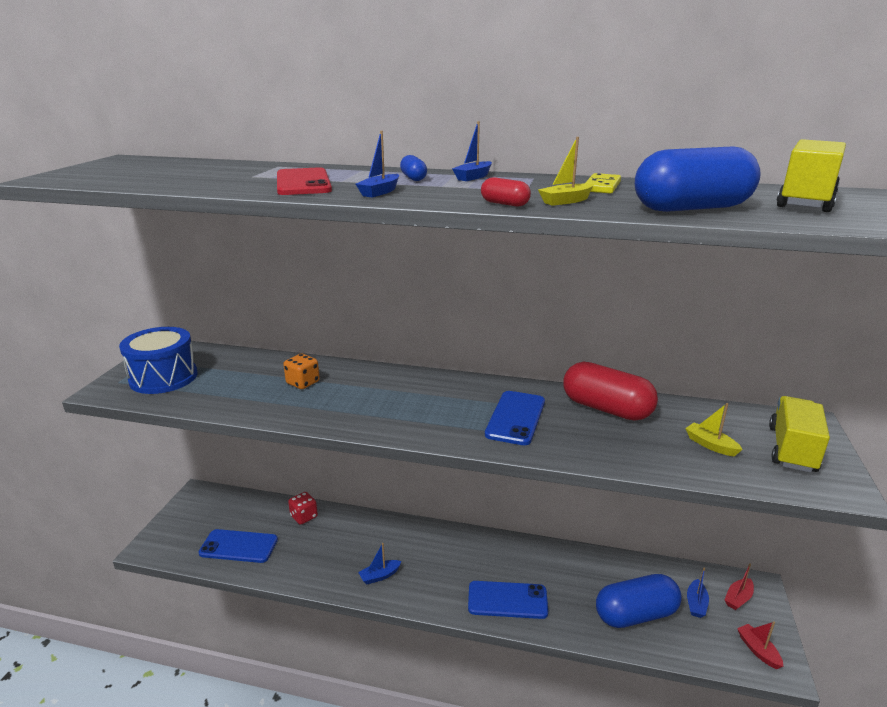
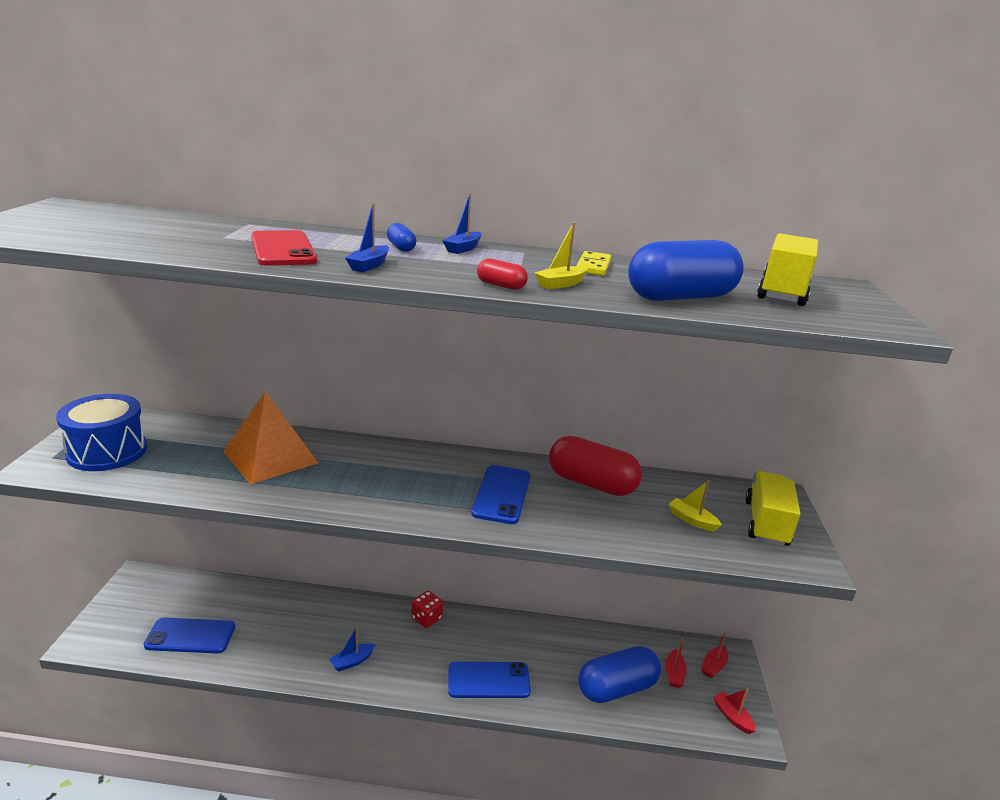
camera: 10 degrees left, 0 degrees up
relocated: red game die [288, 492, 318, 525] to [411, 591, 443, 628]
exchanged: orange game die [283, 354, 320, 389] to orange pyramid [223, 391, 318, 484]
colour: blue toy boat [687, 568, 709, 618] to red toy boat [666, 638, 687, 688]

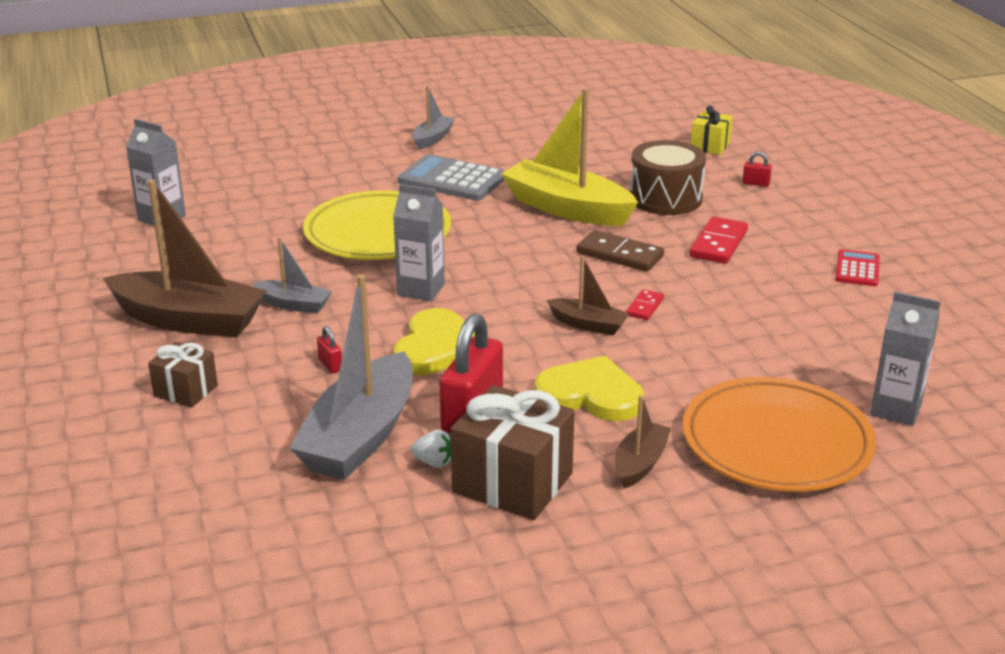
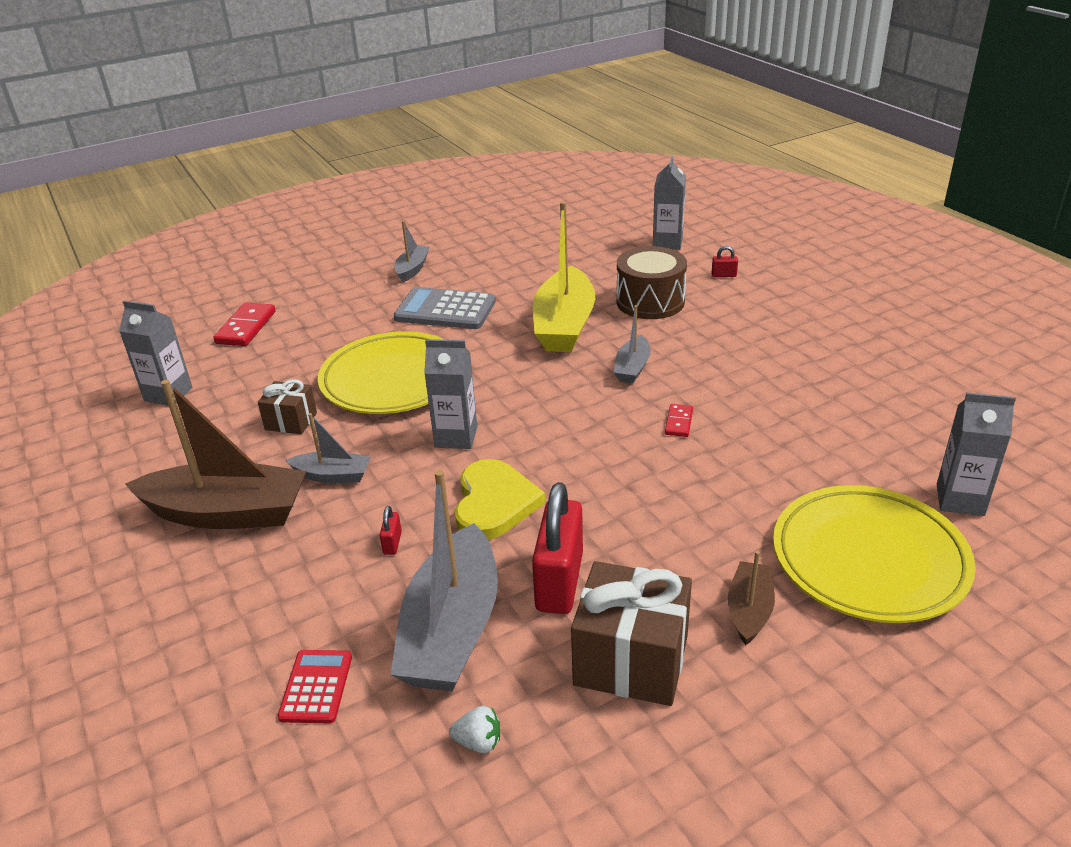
camera: 10 degrees left, 5 degrees up
missing: yellow heart shape [535, 356, 644, 421]; dark brown toy boat [547, 256, 630, 336]
relocated: dark brown gift [148, 342, 218, 408] to [258, 379, 317, 434]; pure white toy strawberry [411, 430, 451, 468] to [449, 706, 500, 753]; red domino tile [689, 216, 748, 264] to [213, 303, 276, 346]; red pocket calculator [835, 249, 880, 286] to [278, 650, 352, 723]
exchanged: dark brown domino tile [576, 230, 664, 271] to gray toy boat [614, 305, 651, 384]; yellow gift [691, 106, 733, 155] to gray milk carton [653, 156, 686, 250]
colour: orange flat dish [682, 377, 876, 492] to yellow flat dish [773, 485, 976, 623]
spun: red lock [317, 326, 342, 373] = [380, 506, 402, 555] 45 degrees clockwise; yellow toy boat [501, 88, 638, 226] = [533, 201, 595, 352] 105 degrees counterclockwise

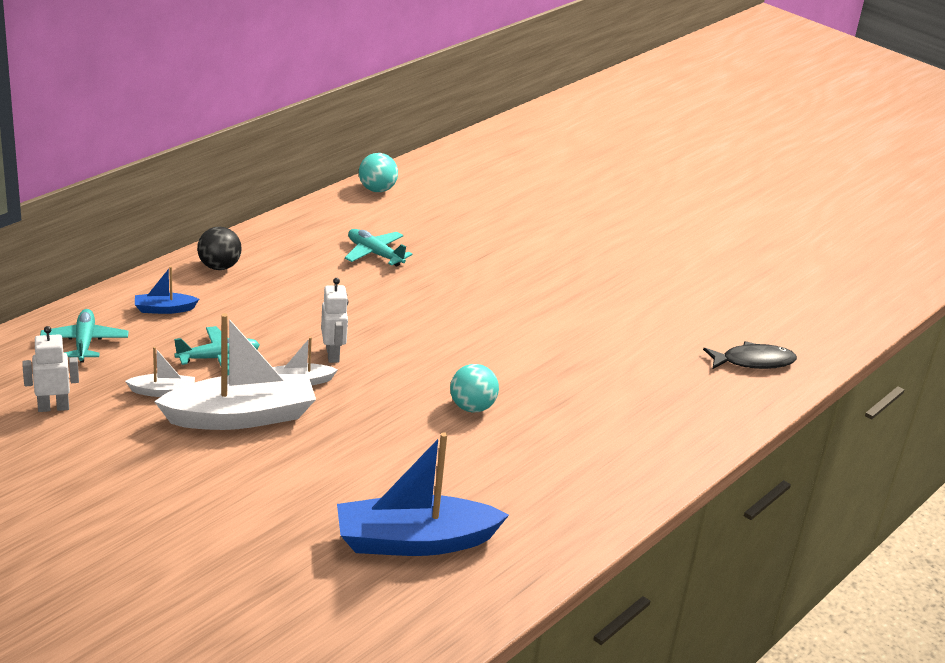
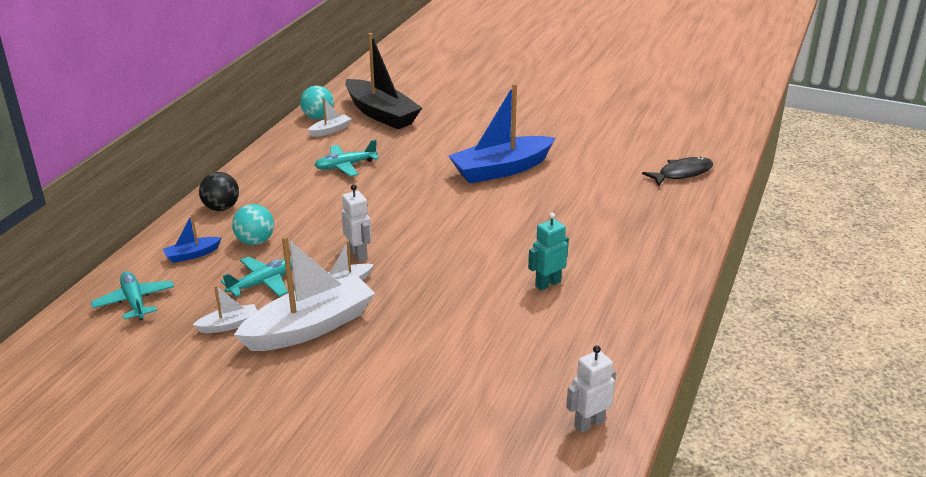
camera: 15 degrees left, 0 degrees up
appeared: pure white toy boat [308, 98, 351, 137]; jet-black toy boat [345, 33, 422, 129]; teal toy robot [528, 213, 569, 291]
relocated: pure white toy robot [22, 326, 79, 412] to [566, 345, 616, 433]; blue toy boat [337, 432, 509, 556] to [449, 84, 555, 183]; teal ball [450, 364, 499, 412] to [232, 204, 274, 245]
spun: teal toy plane [345, 229, 412, 267] = [314, 140, 379, 177] 45 degrees counterclockwise

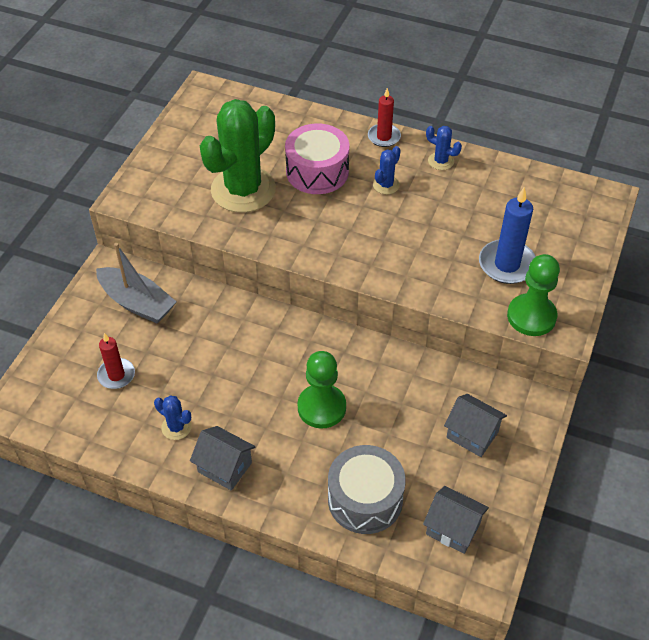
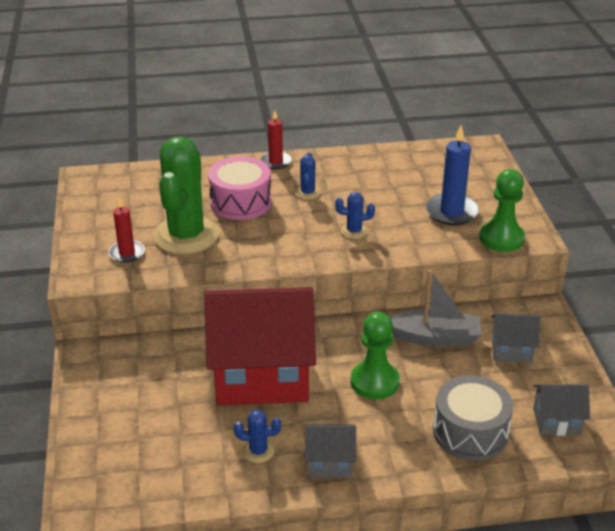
camera: 30 degrees left, 15 degrees down
appeared: red cottage [204, 287, 316, 406]
relocated: gray toy boat [96, 243, 176, 323] to [389, 270, 482, 346]; red candle [97, 333, 135, 389] to [108, 197, 145, 263]; blue cactus [426, 126, 462, 170] to [335, 192, 375, 239]

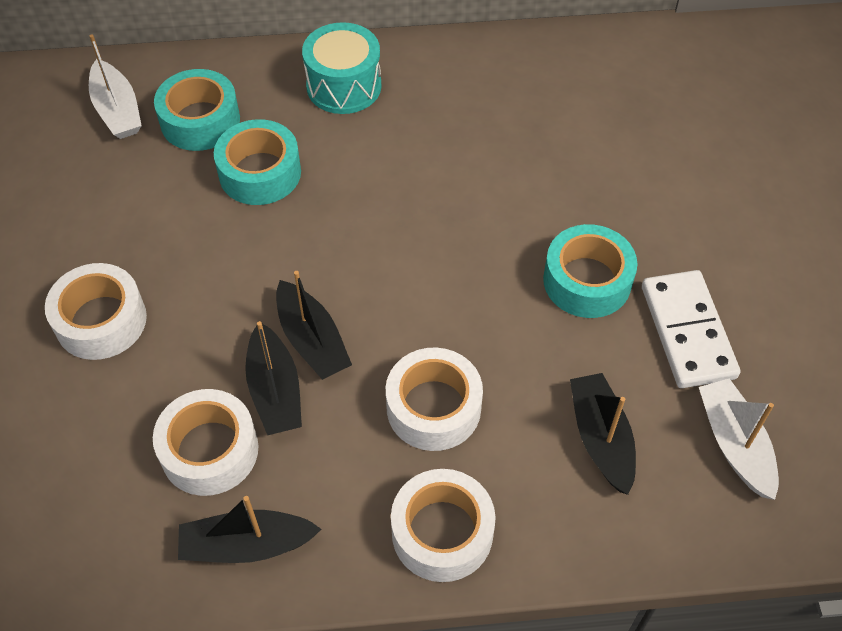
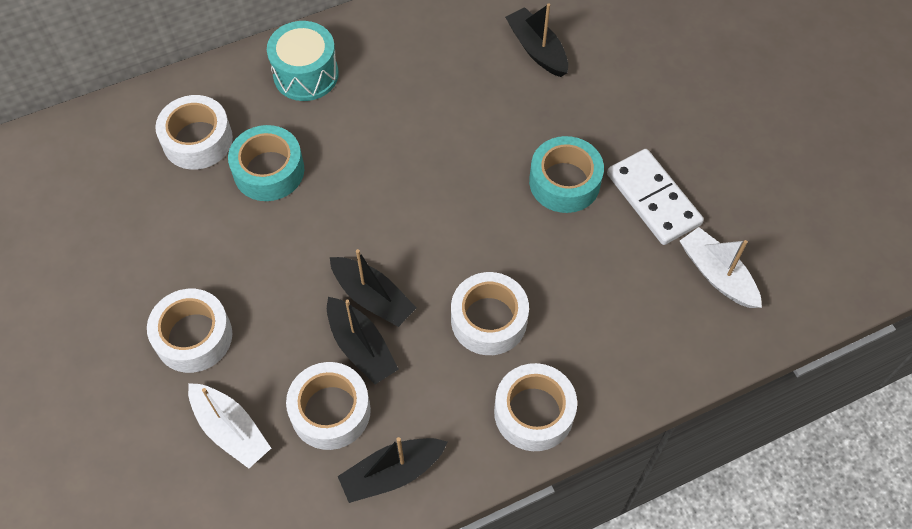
camera: 20 degrees left, 5 degrees up
relocated: pure white toy boat [89, 35, 142, 139] to [188, 383, 271, 468]; jet-black toy boat [570, 373, 636, 495] to [505, 3, 568, 77]
colour: teal sticky tape [154, 69, 240, 151] to pure white sticky tape [155, 95, 233, 170]

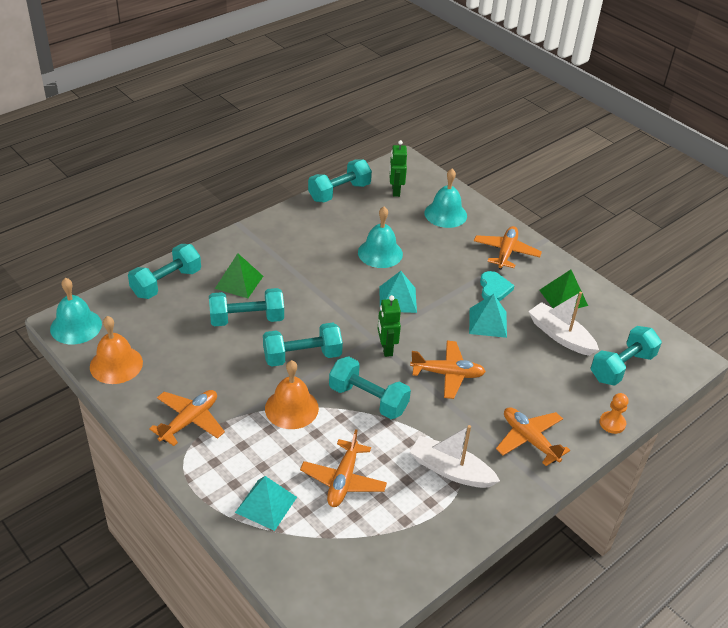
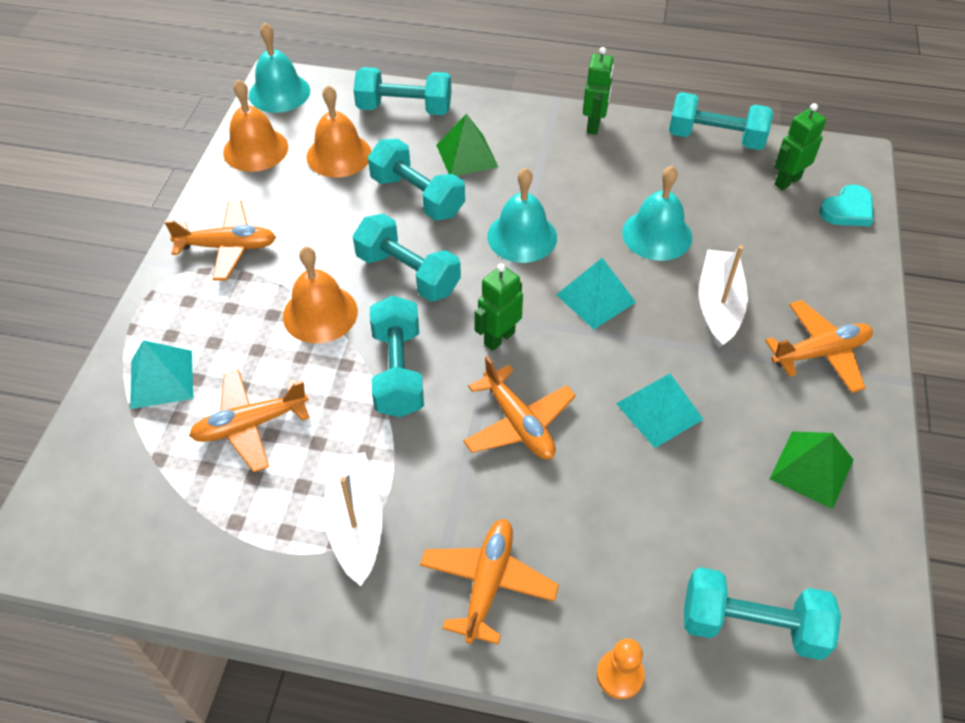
camera: 55 degrees right, 10 degrees up
appeared: orange bell [307, 85, 371, 178]; leaf-green toy robot [583, 47, 614, 135]
relocated: teal bell [424, 169, 467, 228] to [487, 168, 557, 263]; teal heart shape [480, 271, 515, 301] to [819, 185, 874, 226]; pure white toy boat [528, 292, 599, 356] to [699, 245, 748, 349]

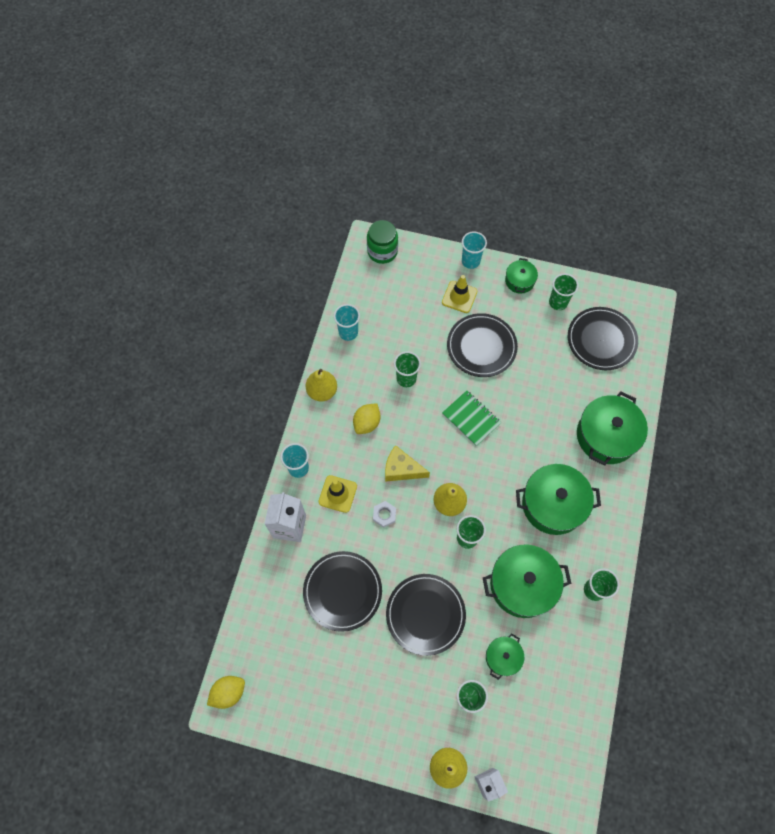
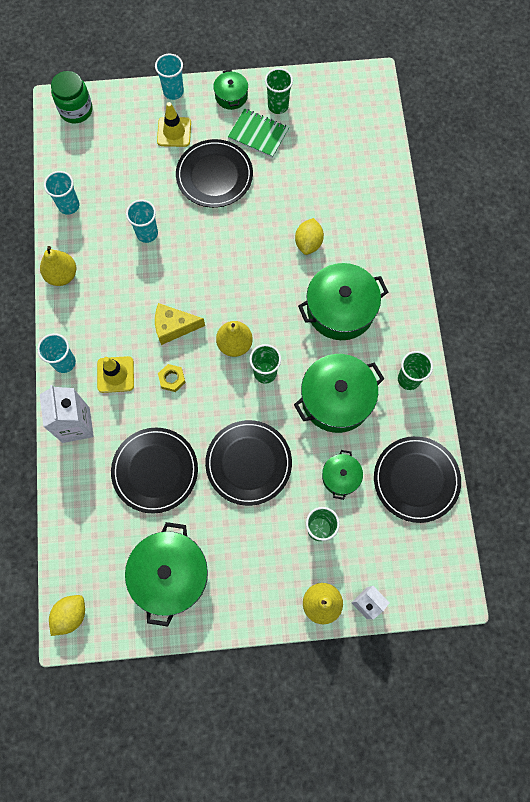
camera: 20 degrees left, 5 degrees up
relocated: yellow citrus fruit [353, 403, 380, 434] to [295, 218, 324, 255]; leaf-green notebook [442, 390, 501, 446] to [228, 108, 289, 158]; jet-black flat dish [568, 307, 638, 370] to [374, 436, 461, 523]; leaf-green stockpot [577, 391, 648, 466] to [125, 522, 208, 627]
colour: pure white nut [373, 501, 396, 528] to yellow nut [158, 364, 186, 392]; leaf-green tumbler [394, 351, 421, 387] to teal tumbler [126, 200, 158, 243]

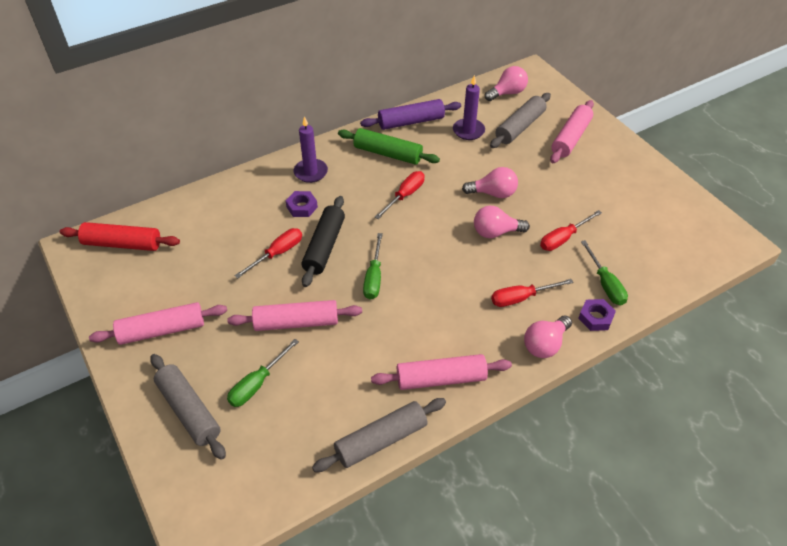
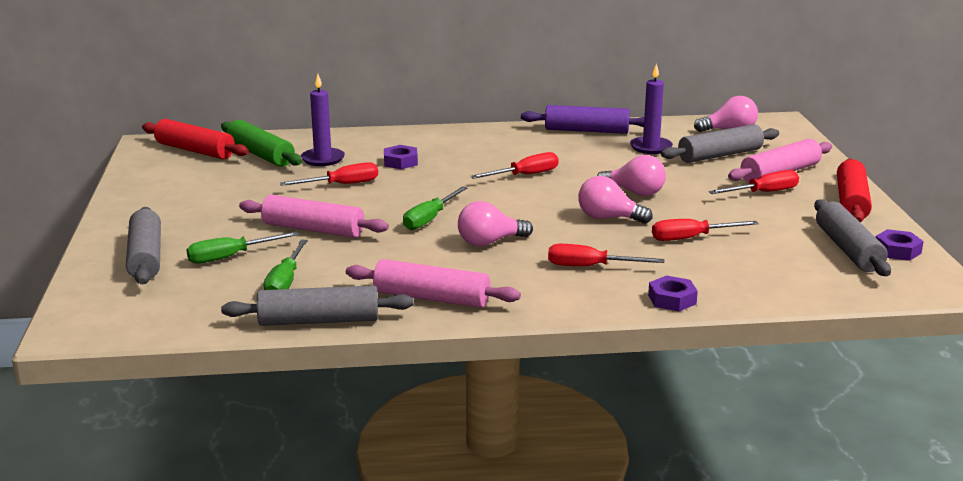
camera: 25 degrees right, 25 degrees down
missing: rose-pink rolling pin [89, 302, 227, 345]; jet-black rolling pin [302, 196, 345, 287]
appeared: red screwdriver [709, 170, 799, 194]; gray rolling pin [814, 199, 891, 276]; red rolling pin [837, 158, 872, 222]; royal purple nut [876, 229, 924, 261]
relocated: royal purple candle [293, 116, 328, 183] to [301, 74, 345, 166]; leaf-green rolling pin [338, 128, 440, 165] to [221, 120, 302, 167]; rose-pink lightbulb [524, 316, 572, 358] to [458, 201, 533, 247]; leaf-green screwdriver [581, 240, 628, 305] to [264, 240, 308, 290]

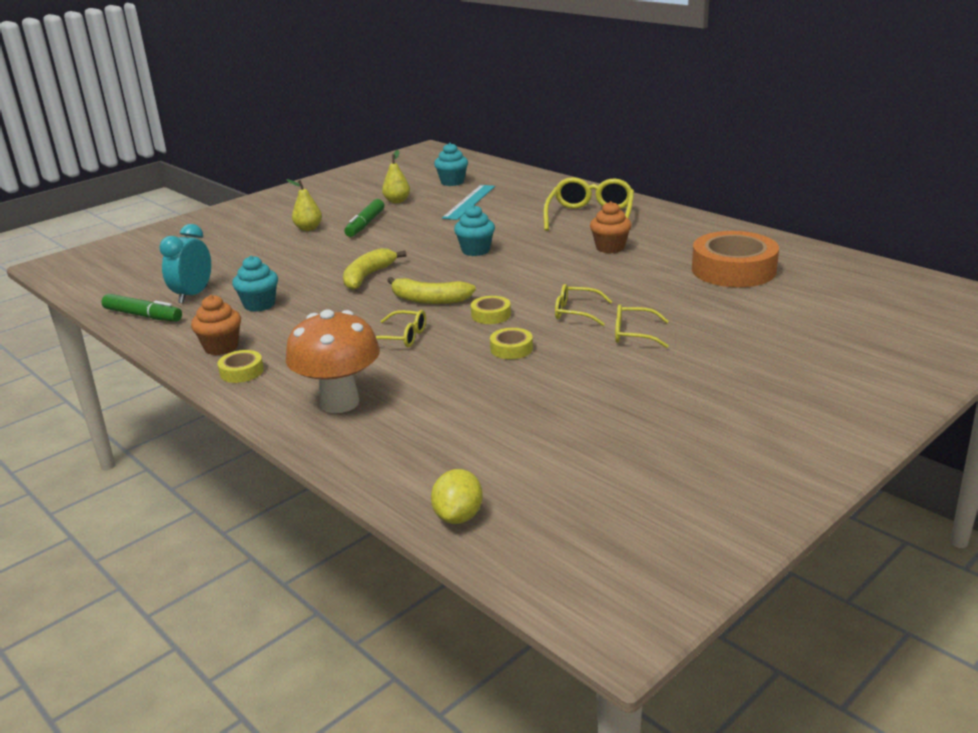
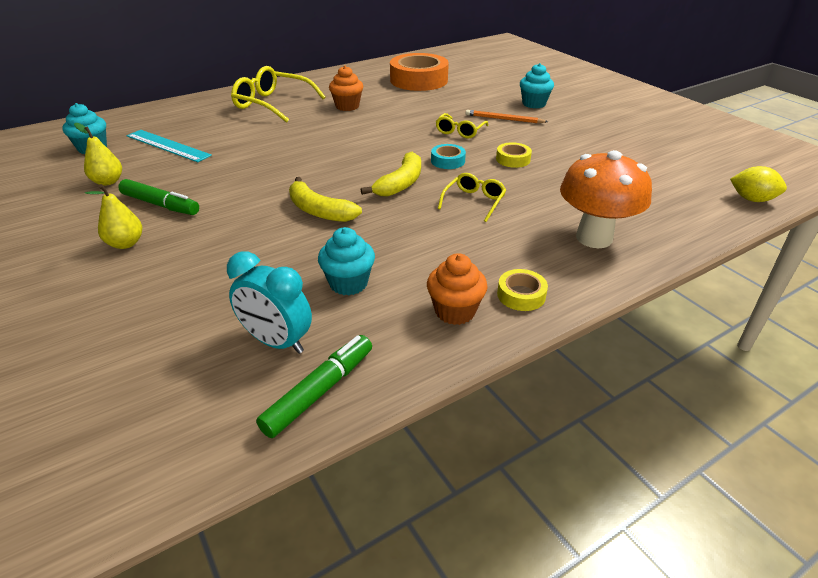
camera: 80 degrees left, 10 degrees up
relocated: teal fairy cake [454, 205, 495, 256] to [520, 63, 554, 108]
exchanged: yellow glasses [615, 305, 669, 348] to orange pencil [466, 110, 548, 123]
colour: yellow sticky tape [471, 296, 511, 324] to teal sticky tape [431, 144, 466, 169]

